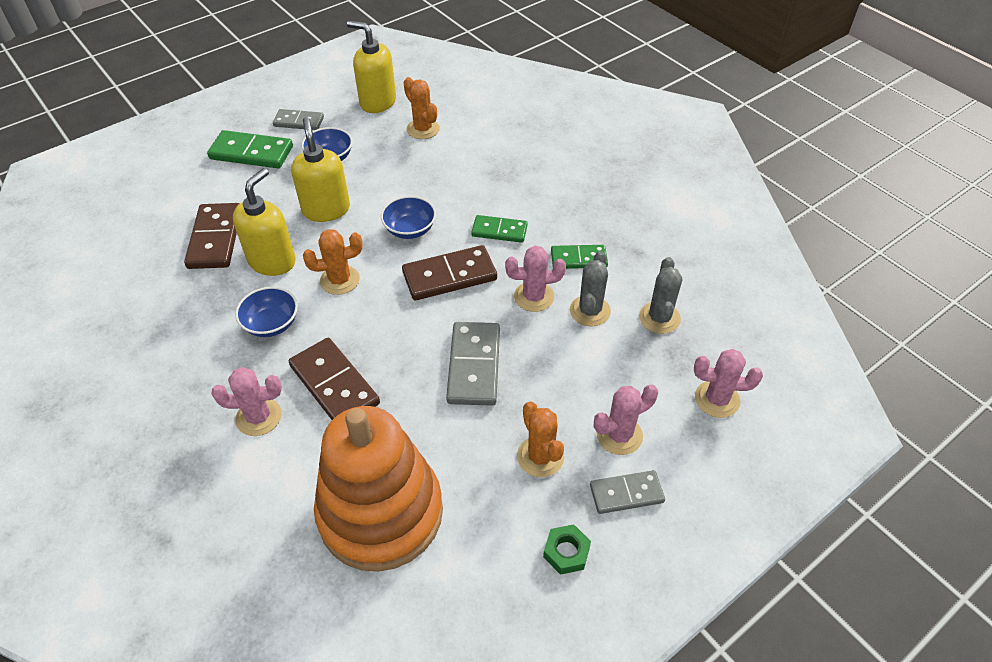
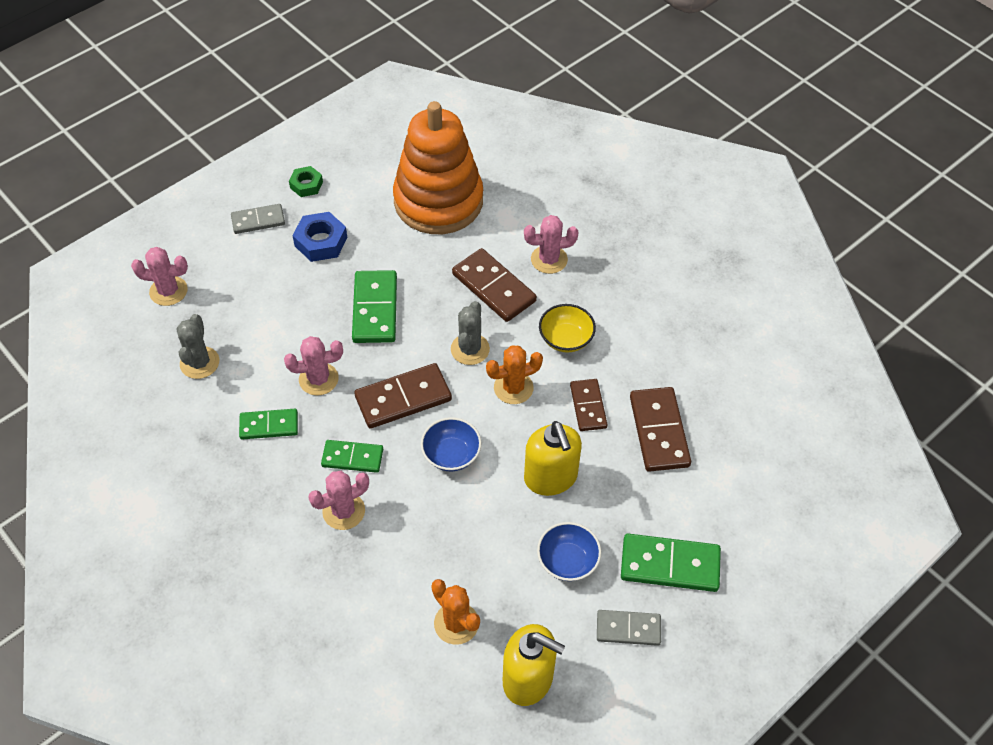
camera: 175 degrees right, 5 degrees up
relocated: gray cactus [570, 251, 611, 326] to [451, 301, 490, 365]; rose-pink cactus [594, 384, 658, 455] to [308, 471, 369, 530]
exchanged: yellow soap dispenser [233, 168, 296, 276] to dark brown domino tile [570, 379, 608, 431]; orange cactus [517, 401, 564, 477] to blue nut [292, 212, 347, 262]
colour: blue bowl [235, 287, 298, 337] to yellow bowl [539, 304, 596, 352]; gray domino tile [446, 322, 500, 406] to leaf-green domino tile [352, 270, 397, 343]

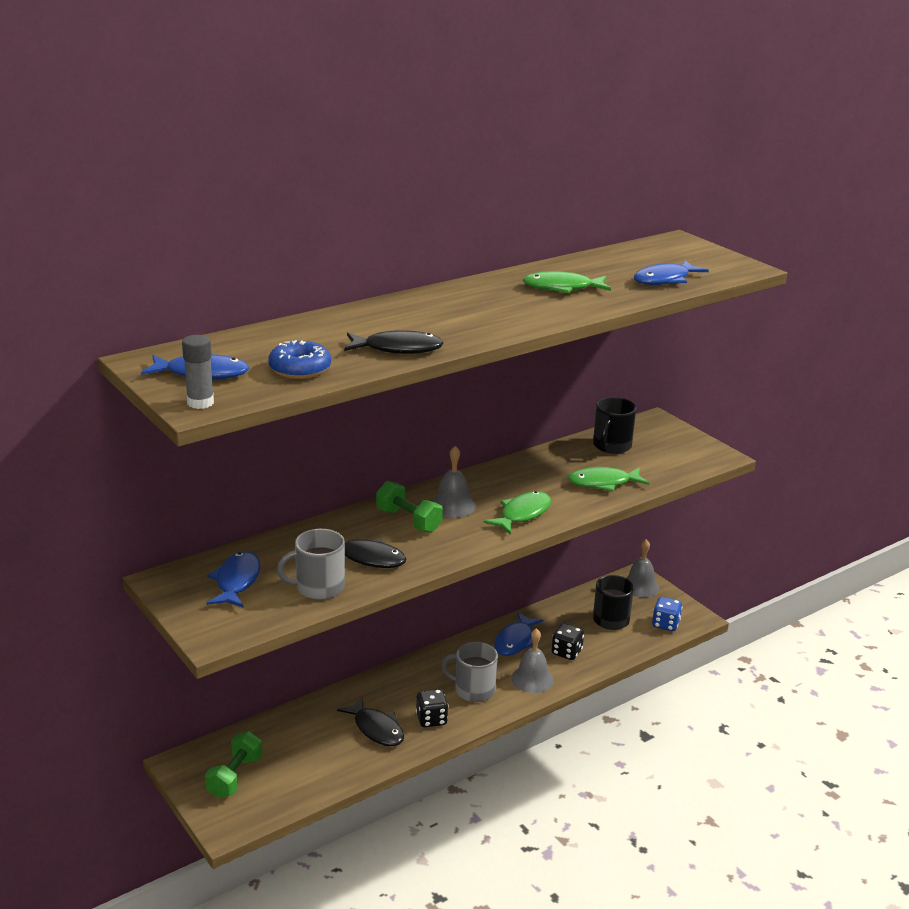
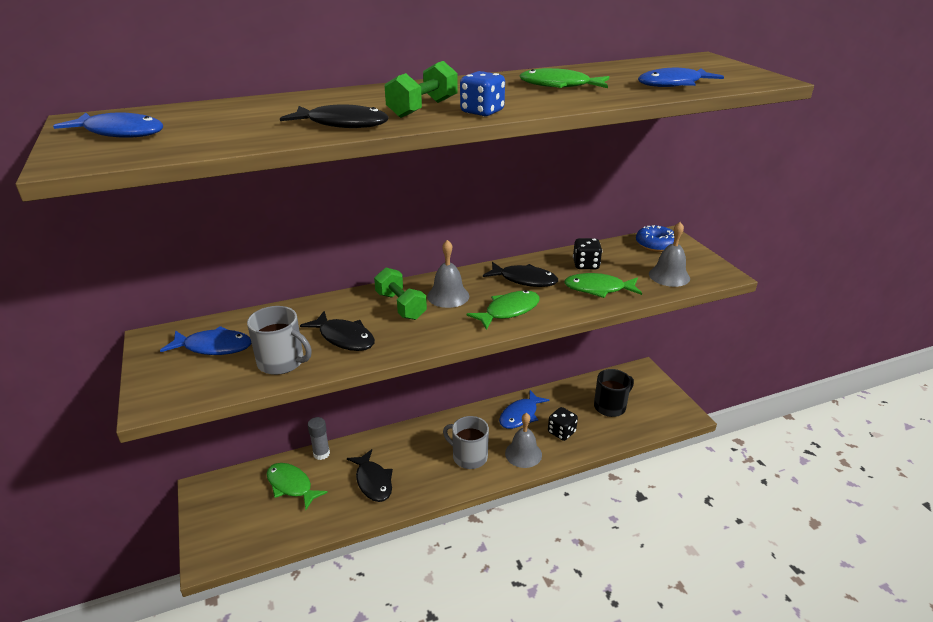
camera: 15 degrees right, 5 degrees up
missing: jet-black coffee mug [593, 397, 636, 454]
appeared: leaf-green fish [267, 463, 328, 510]; jet-black fish [483, 262, 558, 287]
relocated: gray glue stick [182, 335, 214, 409] to [308, 417, 330, 460]; leaf-green free weight [205, 731, 262, 798] to [385, 61, 458, 118]; blue doughnut [268, 340, 331, 379] to [636, 225, 674, 252]; jet-black game die [416, 689, 448, 727] to [573, 238, 602, 269]; gray bell [627, 539, 659, 597] to [649, 222, 690, 287]; blue game die [652, 597, 683, 631] to [460, 71, 505, 117]
spun: blue fish [207, 551, 260, 608] = [160, 326, 252, 355] 75 degrees clockwise; gray coffee mug [277, 529, 345, 600] = [247, 306, 312, 375] 150 degrees counterclockwise

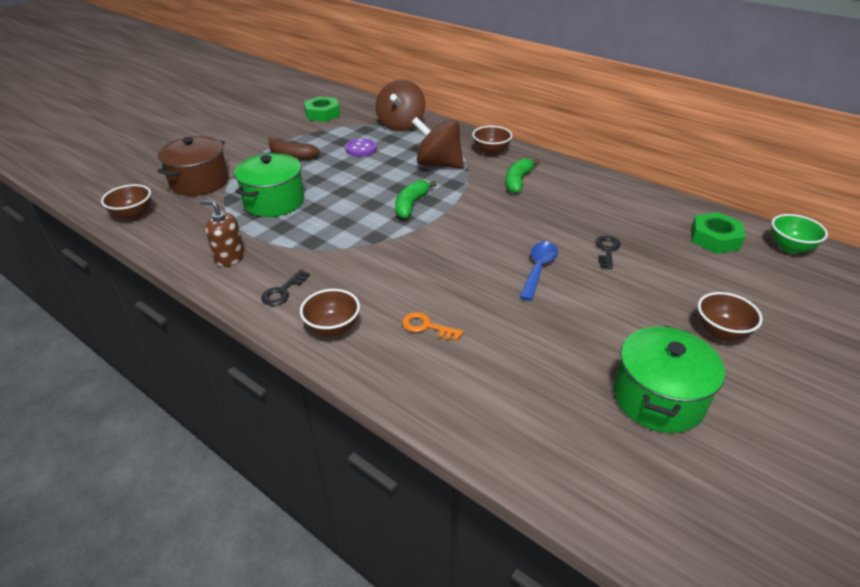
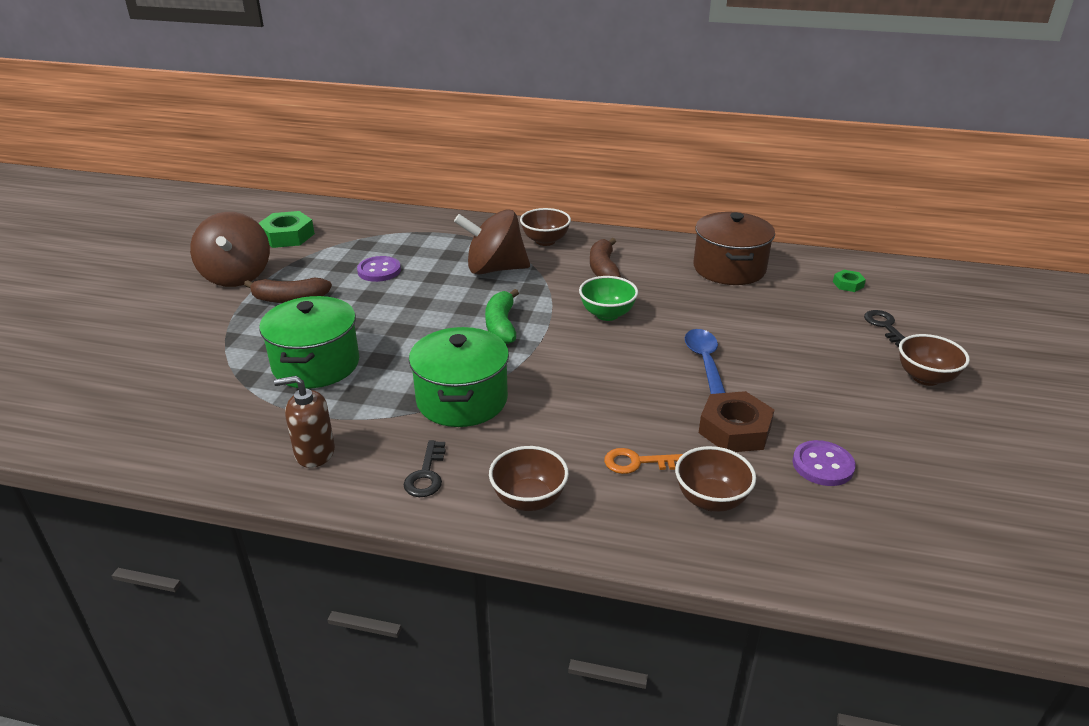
camera: 25 degrees left, 5 degrees down
appeared: dark brown nut [699, 391, 775, 452]; royal purple shirt button [793, 440, 855, 486]
relocated: dark brown bowl [101, 184, 151, 220] to [675, 446, 756, 512]; dark brown stockpot [158, 136, 229, 196] to [694, 212, 775, 285]; dark brown whirligig [376, 79, 425, 131] to [190, 212, 270, 287]; jet-black key [595, 236, 621, 269] to [864, 310, 905, 347]; leaf-green stockpot [614, 326, 725, 433] to [409, 327, 509, 427]; leaf-green bowl [771, 214, 828, 254] to [579, 276, 638, 321]
colour: leaf-green toy banana [505, 158, 540, 194] to dark brown toy banana [590, 238, 621, 277]
size: leaf-green nut [691, 212, 745, 254] = [833, 270, 866, 292] x0.51

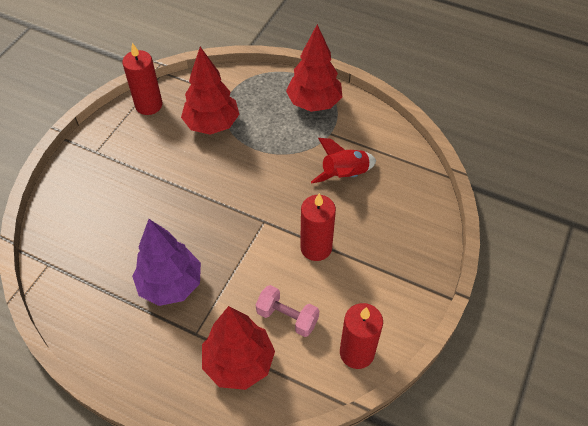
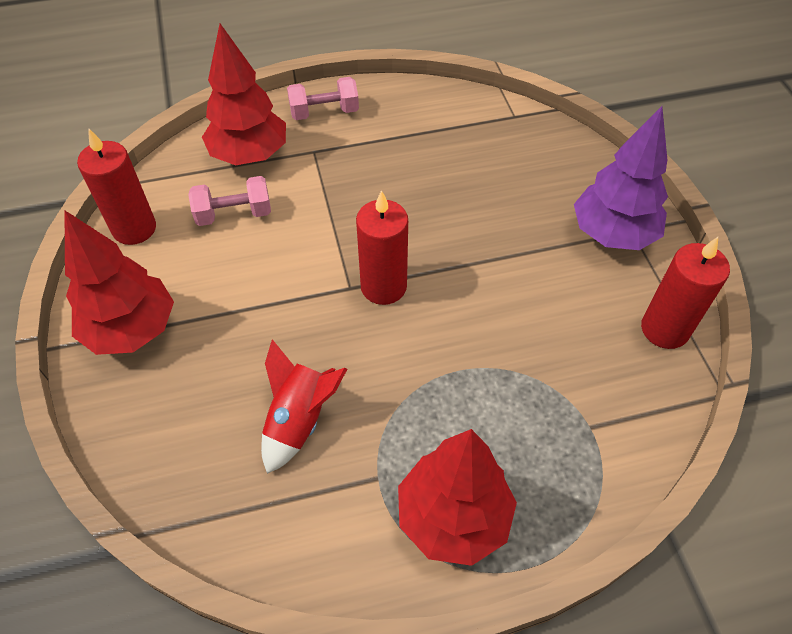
camera: 140 degrees right, 0 degrees up
appeared: rose-pink free weight [287, 77, 359, 120]
relocated: royal purple toy tree [132, 219, 201, 306] to [574, 106, 668, 250]; red toy tree [181, 47, 239, 135] to [64, 210, 174, 355]; red candle [300, 193, 336, 261] to [356, 190, 408, 305]

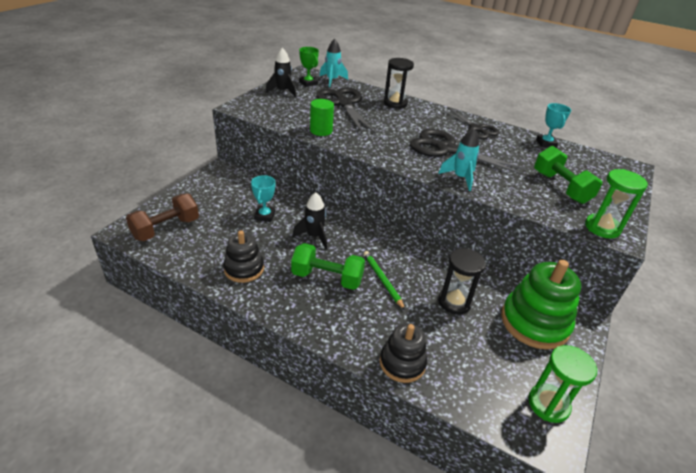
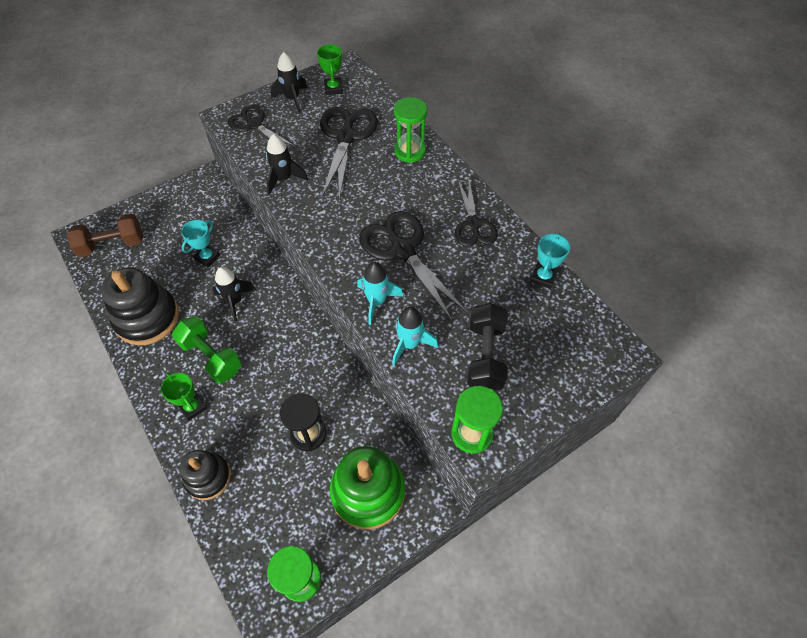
camera: 30 degrees right, 20 degrees up
missing: leaf-green pencil [364, 251, 405, 310]
appeared: leaf-green prize cup [161, 373, 207, 421]; jet-black pair of scissors [228, 105, 296, 147]
relocated: teal toy rocket [320, 39, 348, 87] to [392, 307, 438, 366]
exchanged: leaf-green solid cylinder [310, 99, 334, 136] to jet-black toy rocket [266, 134, 308, 195]
colour: jet-black sandglass [384, 58, 414, 109] to leaf-green sandglass [394, 97, 427, 163]; leaf-green free weight [534, 146, 602, 204] to jet-black free weight [468, 303, 508, 391]
size: jet-black stacking rings [223, 230, 264, 283] = [101, 267, 179, 345] x1.61

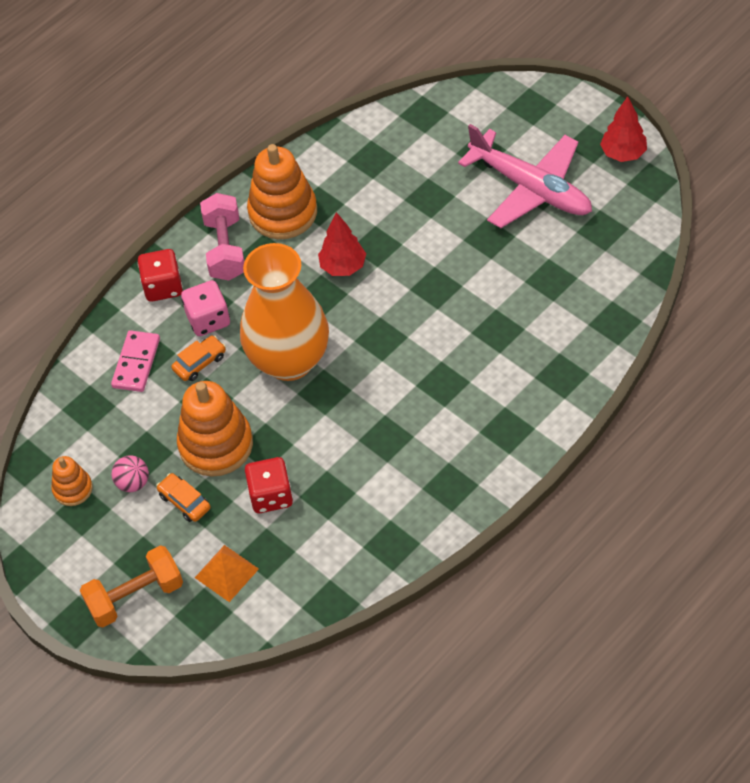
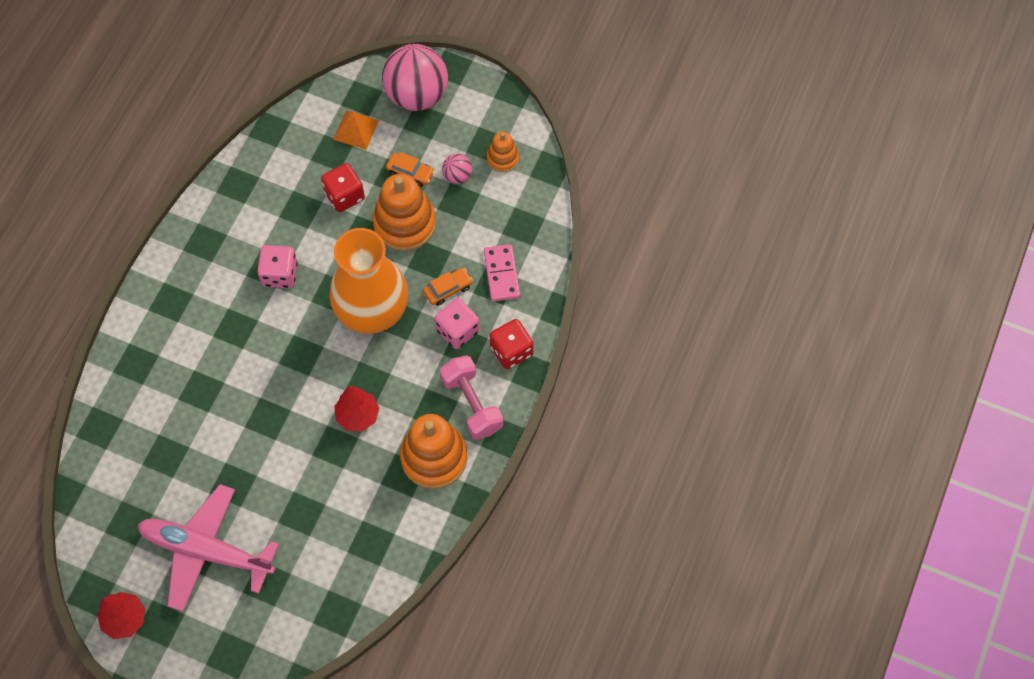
camera: 155 degrees right, 10 degrees up
appeared: rose-pink game die [257, 245, 298, 288]
exchanged: orange free weight [80, 545, 183, 627] to rose-pink ball [382, 44, 448, 111]
spun: orange toy car [171, 335, 226, 381] = [423, 268, 473, 306] 150 degrees counterclockwise

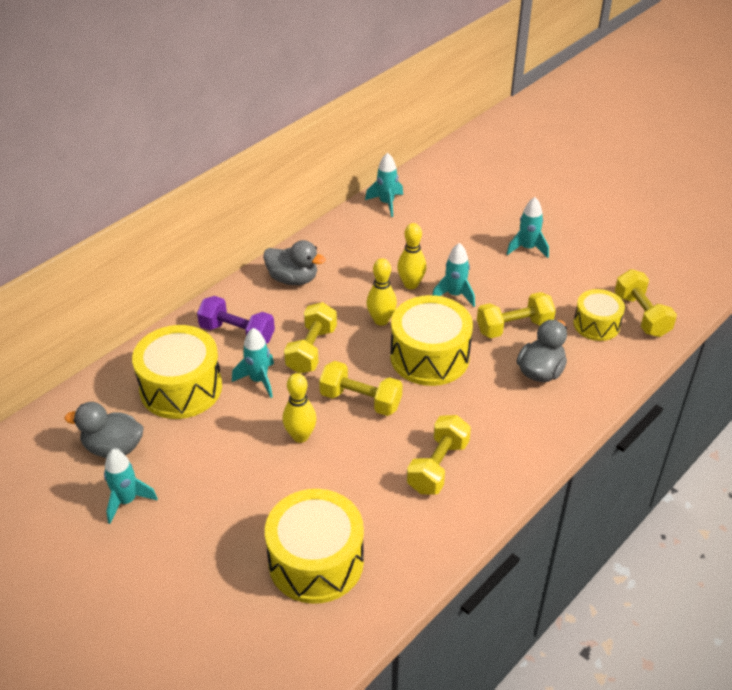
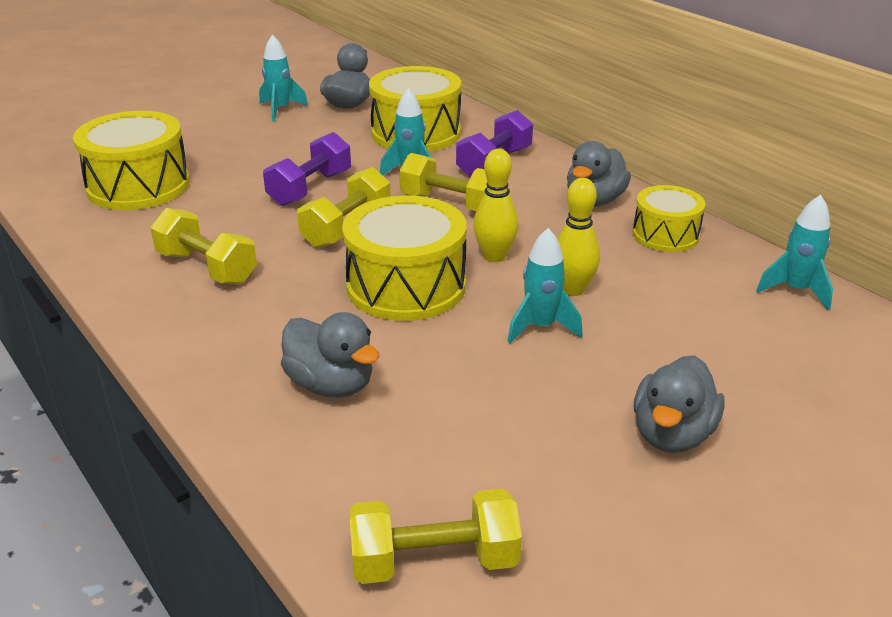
camera: 100 degrees right, 10 degrees down
missing: yellow free weight [477, 292, 556, 338]
relocated: yellow snare drum [574, 289, 625, 341] to [633, 185, 705, 252]
exchanged: yellow skittle [283, 373, 317, 443] to royal purple free weight [263, 132, 351, 206]; teal toy rocket [506, 197, 549, 258] to gray rubber duck [634, 356, 725, 453]

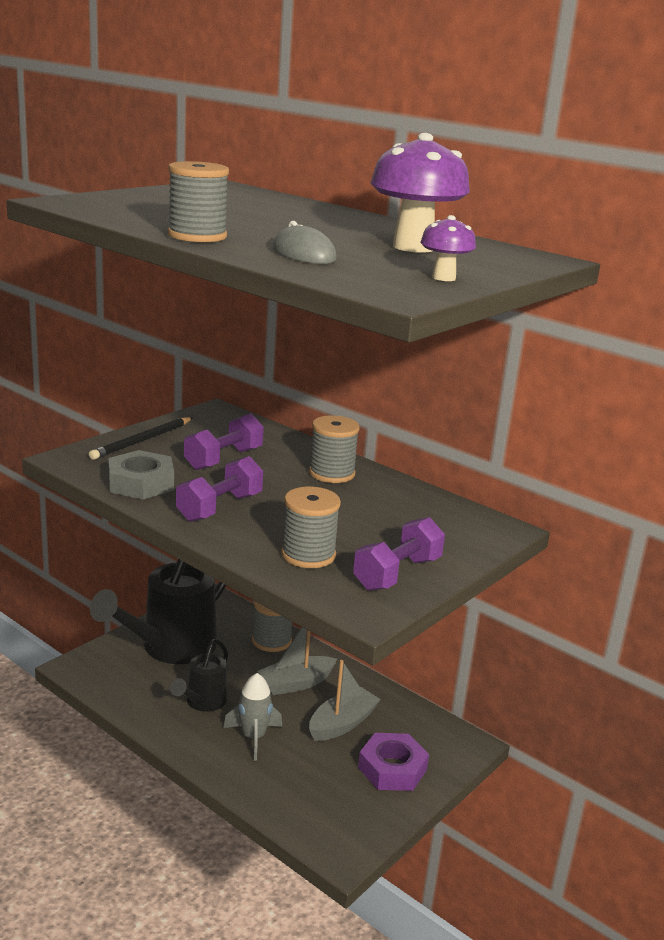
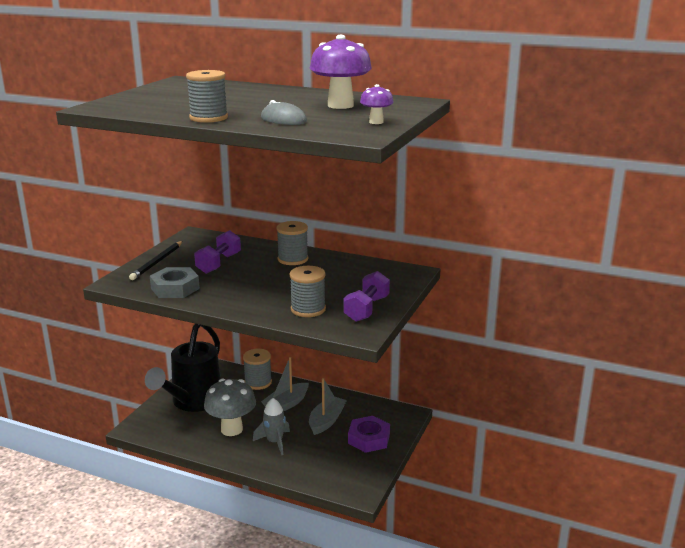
camera: 15 degrees left, 0 degrees up
missing: royal purple free weight [176, 456, 263, 522]
exchanged: jet-black watering can [170, 639, 228, 712] to gray mushroom [204, 379, 256, 436]

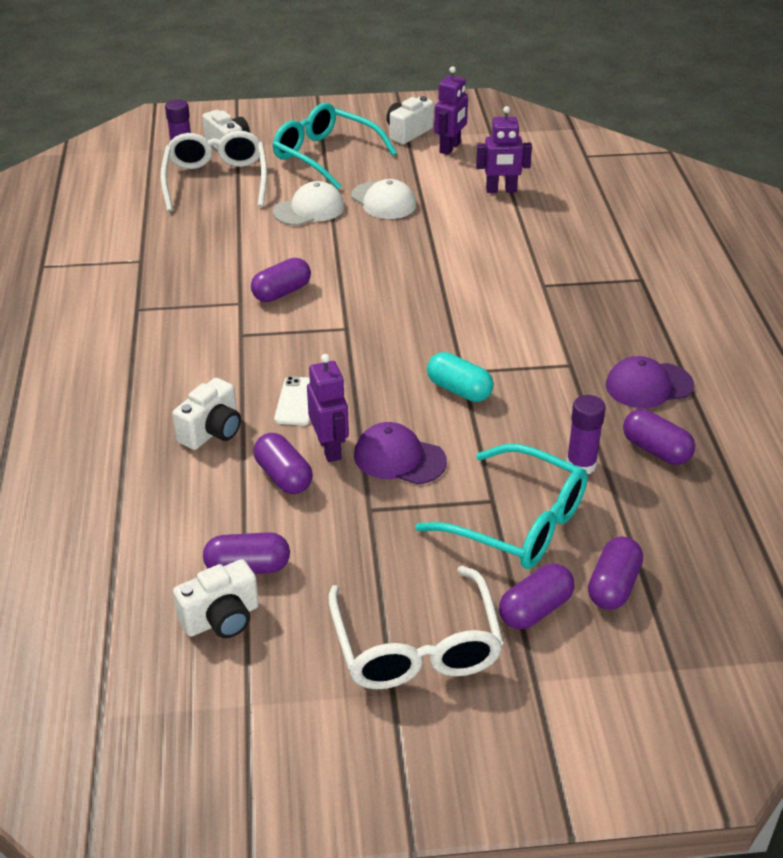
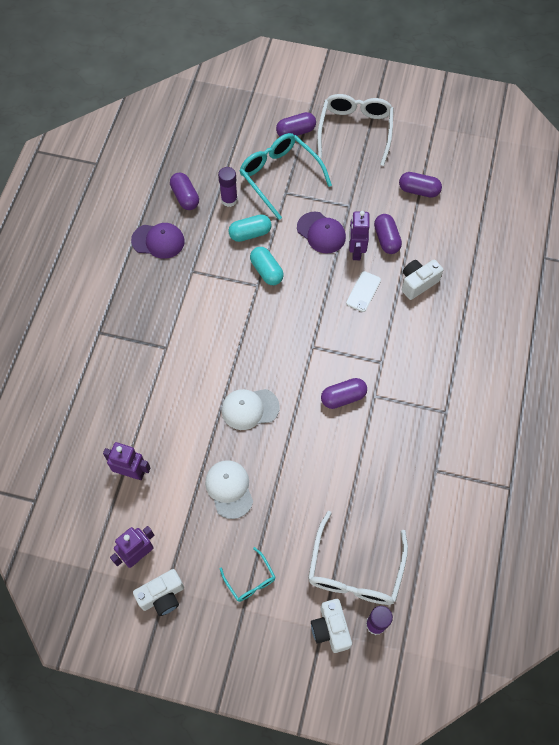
camera: 160 degrees left, 25 degrees up
missing: pure white camera [173, 559, 259, 638]; royal purple capsule [588, 536, 643, 610]
appeared: teal capsule [228, 214, 272, 242]
relocated: pure white peaked cap [273, 181, 345, 226] to [222, 389, 280, 430]
size: teal glasses [272, 103, 397, 190] = [220, 547, 275, 602] x0.51

